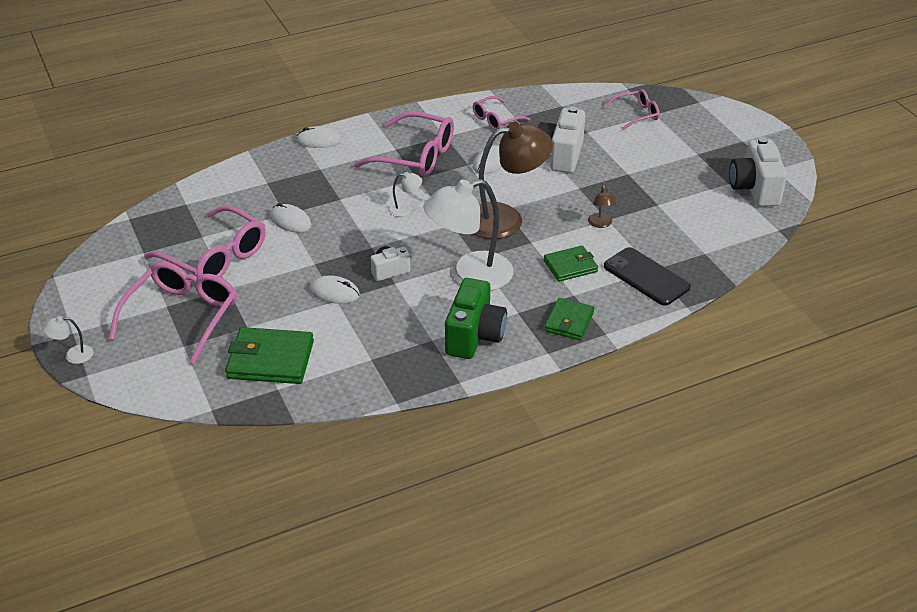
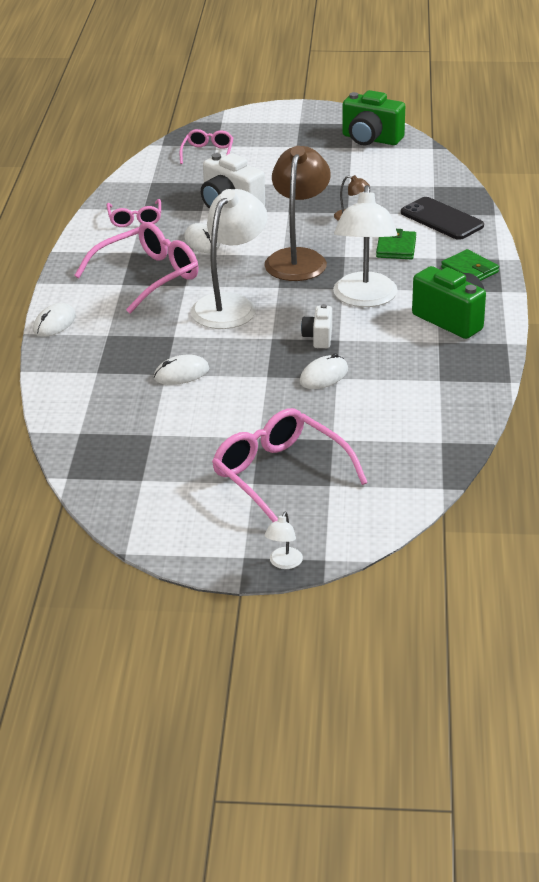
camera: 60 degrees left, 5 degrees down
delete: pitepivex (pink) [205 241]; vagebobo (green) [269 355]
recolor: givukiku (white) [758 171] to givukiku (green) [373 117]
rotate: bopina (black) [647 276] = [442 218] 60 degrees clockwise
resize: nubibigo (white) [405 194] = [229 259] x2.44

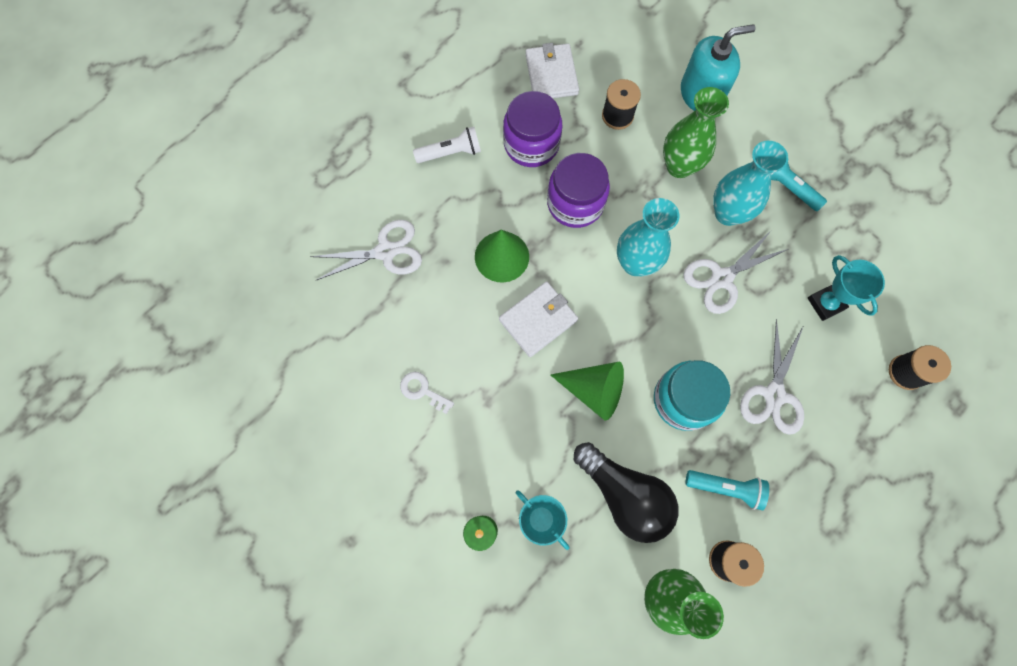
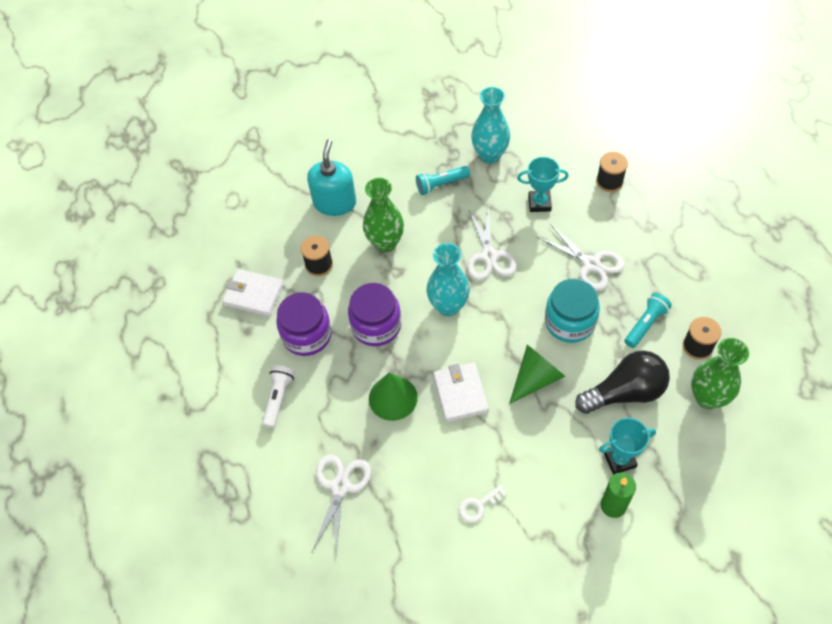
camera: 60 degrees left, 15 degrees down
move: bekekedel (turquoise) [750 183] to [490 125]

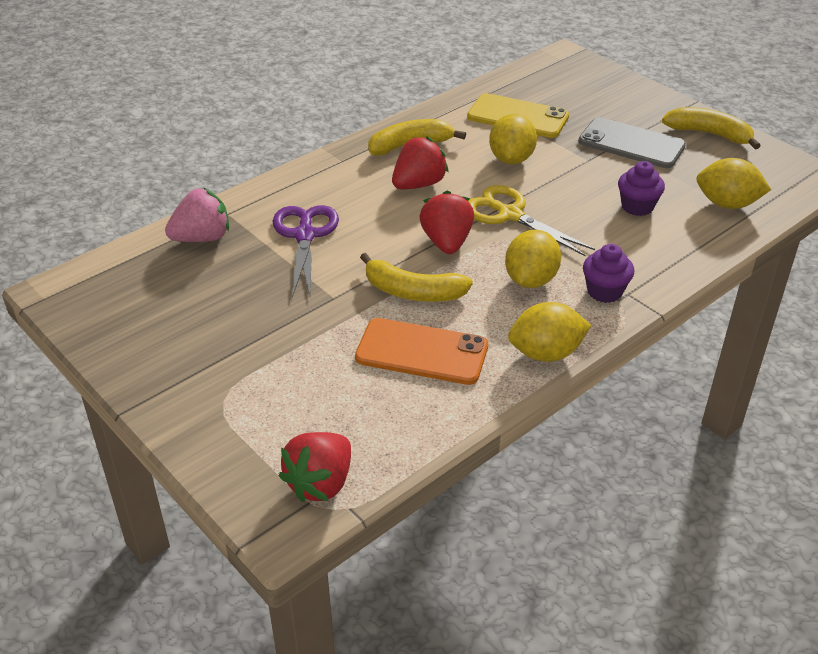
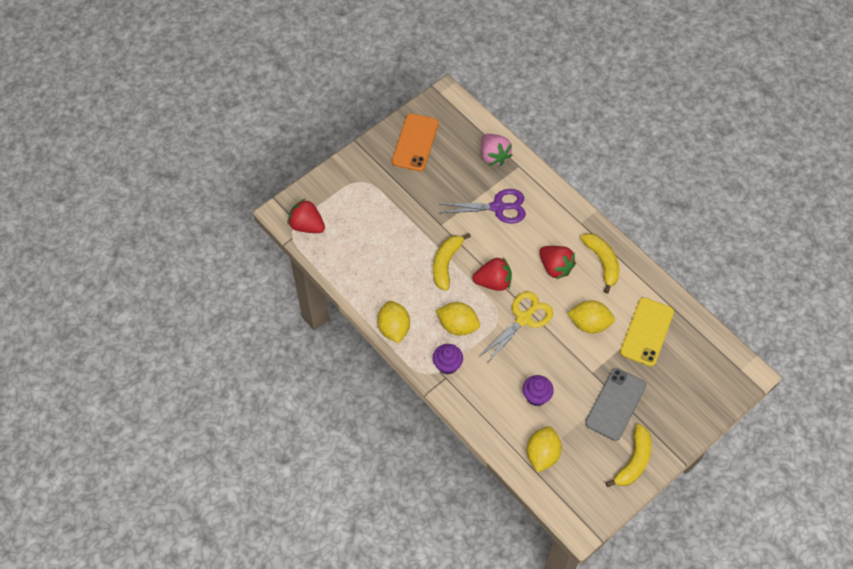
camera: 90 degrees right, 20 degrees up
move: bopina (orange) [421 351] to [415 142]

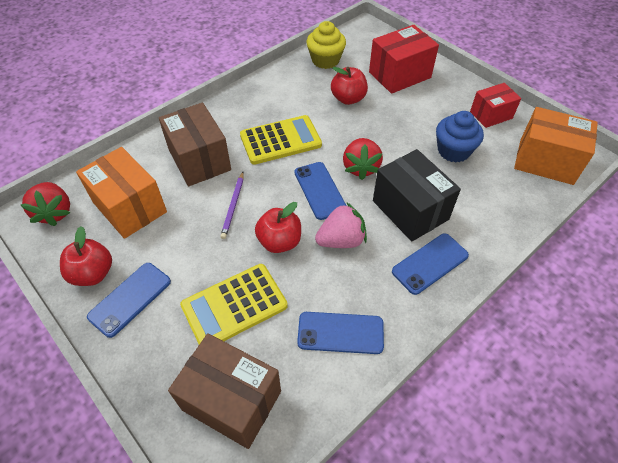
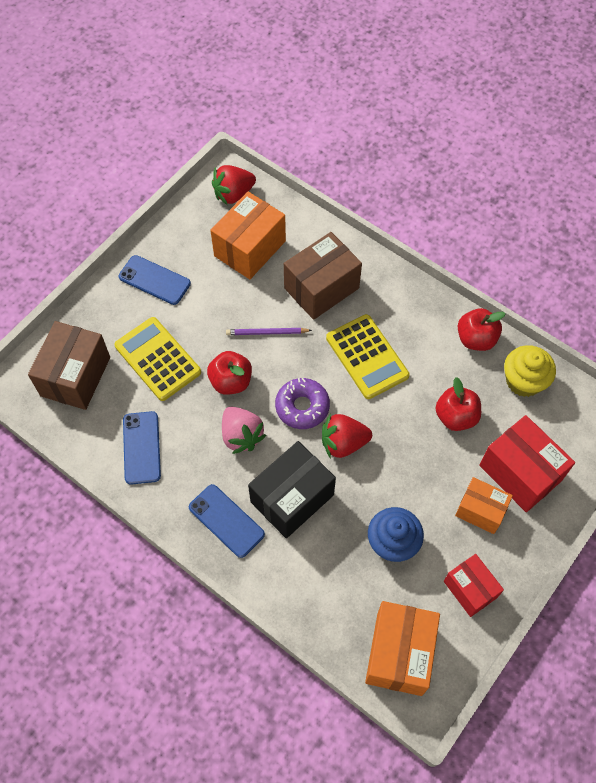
camera: 80 degrees right, 10 degrees up
insert: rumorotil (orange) [484 505]
move: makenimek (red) [86 256] to [482 329]
replace: bopina (blue) [320 191] to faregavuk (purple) [302 403]

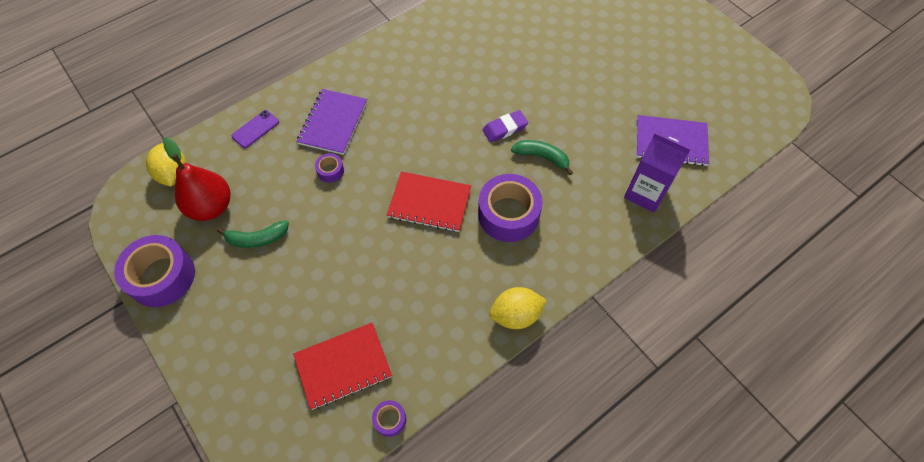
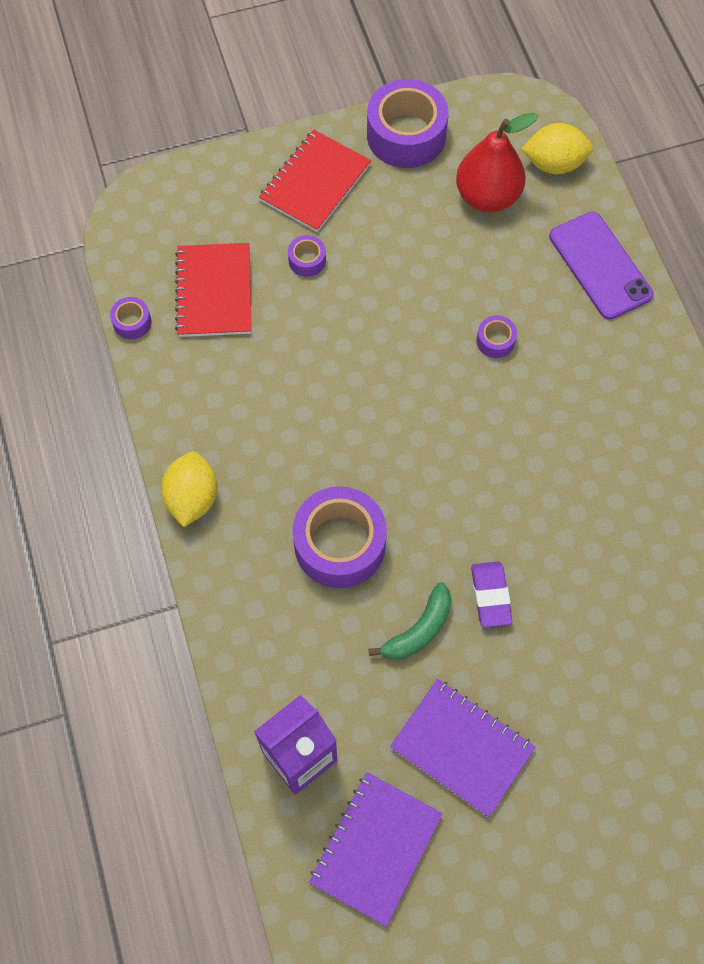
camera: 110 degrees right, 5 degrees up
delete: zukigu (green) [253 234]
insert: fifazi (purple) [307 256]
move: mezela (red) [429 201] to [315 181]; mezela (purple) [331 122] to [462 748]
resize: bopina (purple) [255 129] = [601 266] x1.74

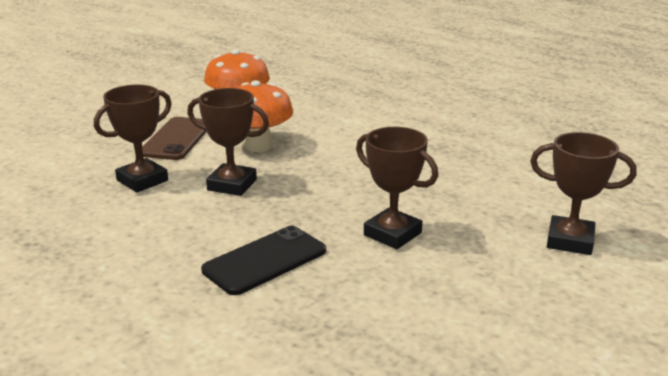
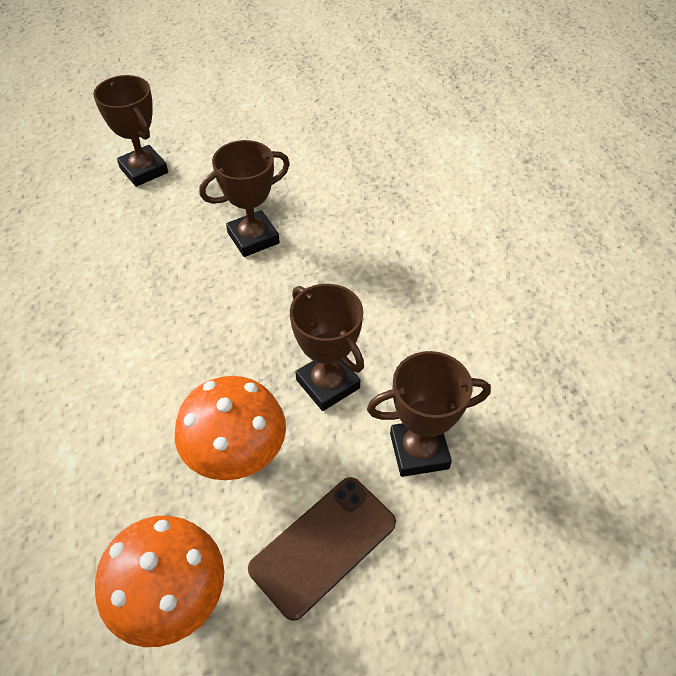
camera: 145 degrees left, 25 degrees up
delete: bopina (black) [263 260]
rotate: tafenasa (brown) [397 188] = [244 198] 75 degrees clockwise

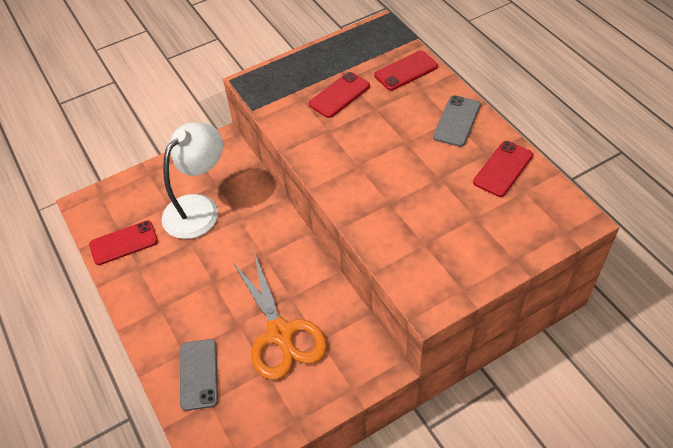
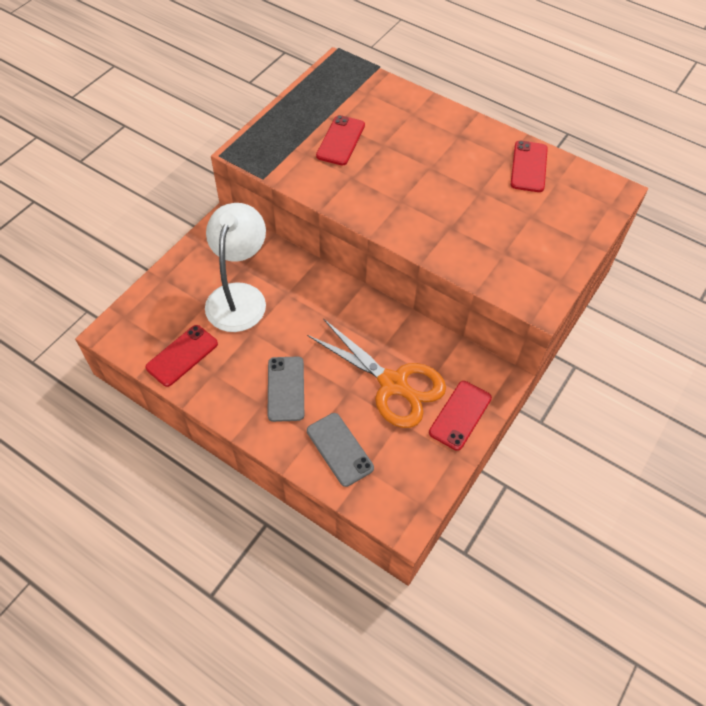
camera: 30 degrees left, 5 degrees up
move: bopina (grey) [457 121] to [285 389]; bopina (red) [406 71] to [460 416]

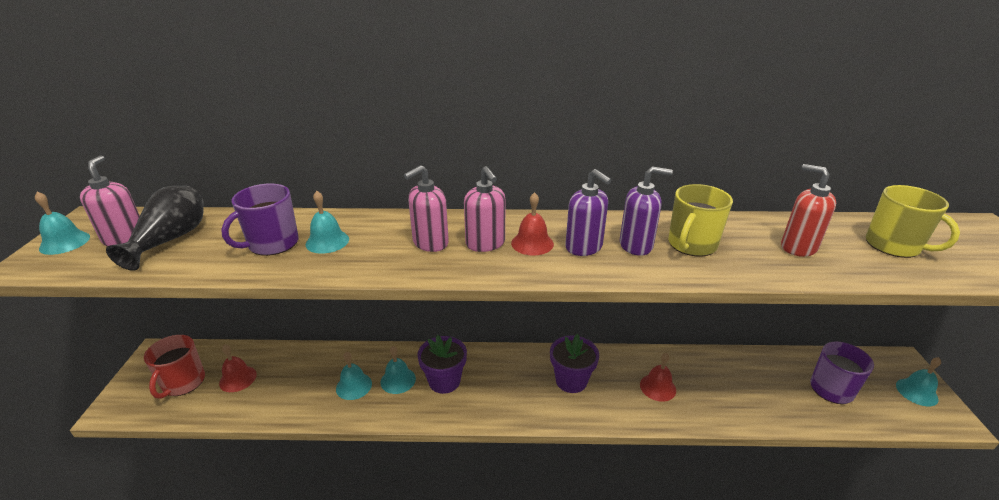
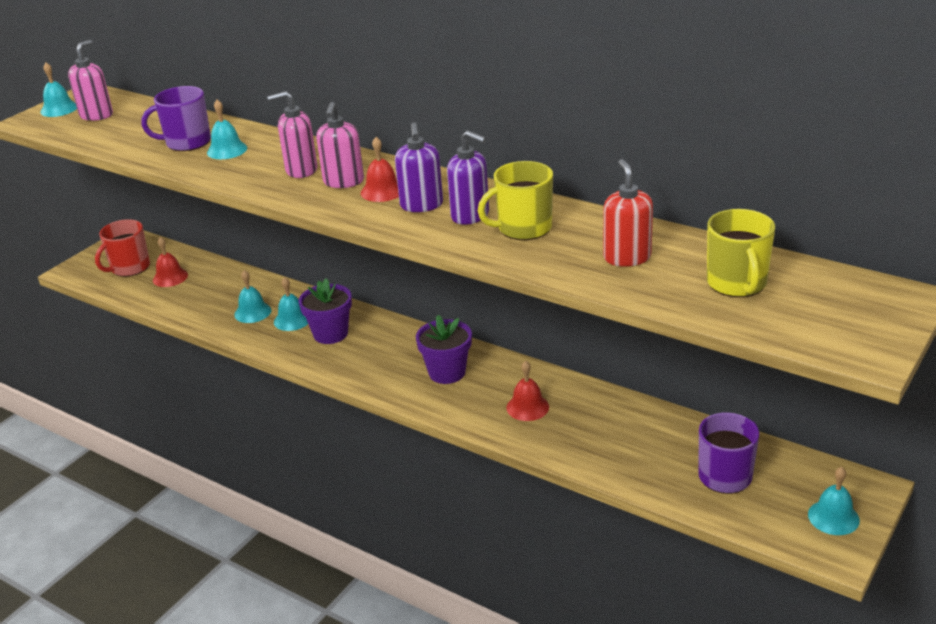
camera: 35 degrees right, 0 degrees up
delete: bekekedel (black) [154 228]

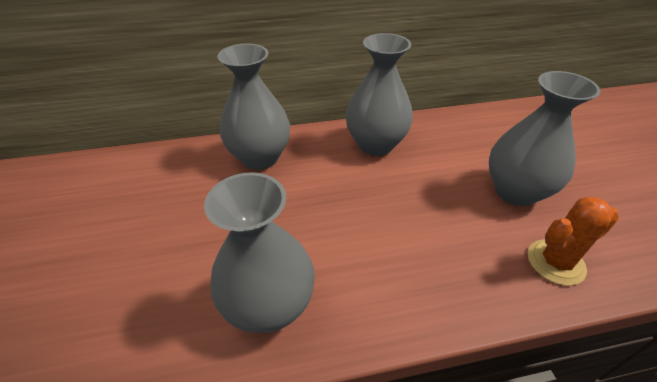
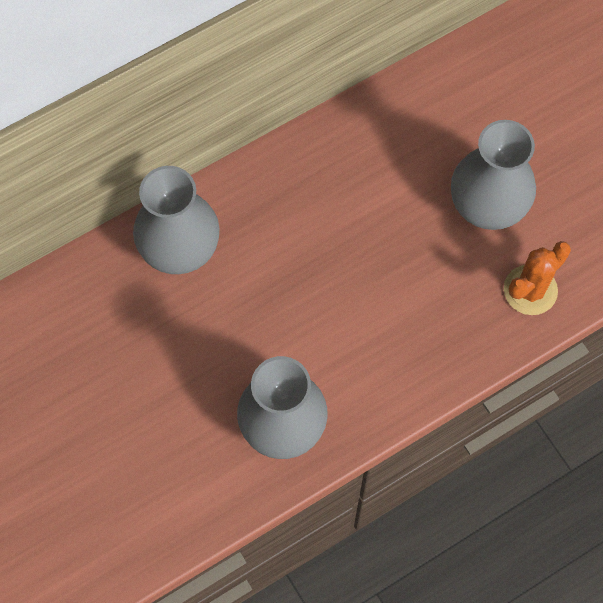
camera: 20 degrees left, 25 degrees up
delete: bekekedel (grey) [379 94]

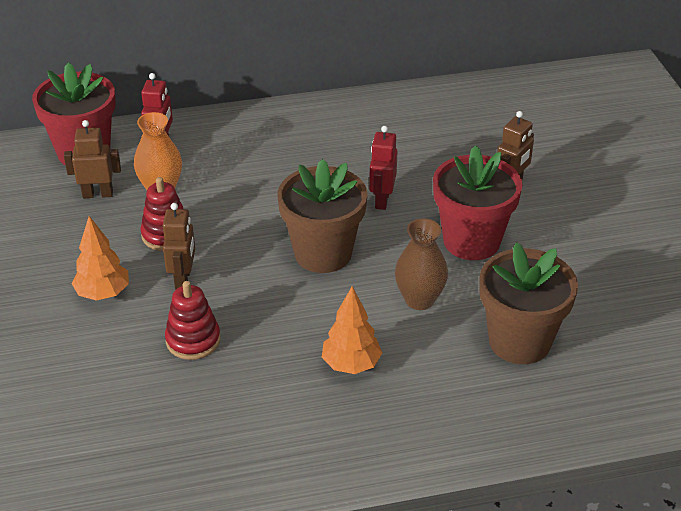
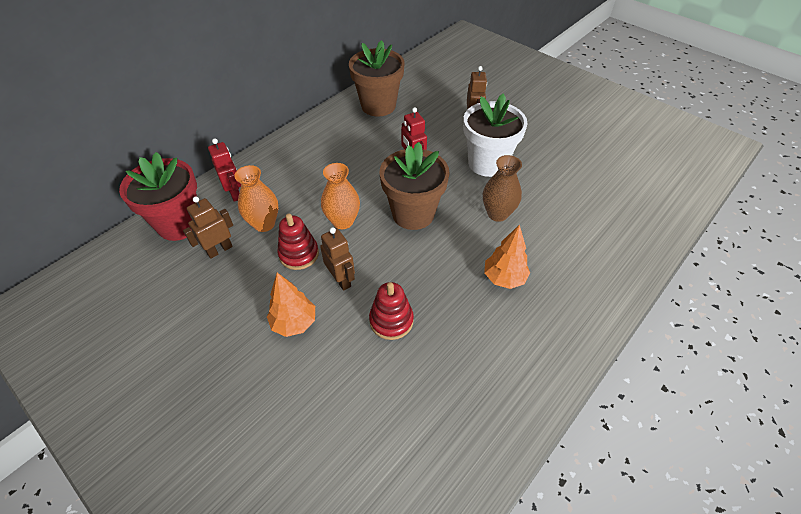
camera: 35 degrees left, 10 degrees up
insert: bekekedel (orange) [340 196]
move: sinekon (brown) [528 303] to [377 78]
recolor: sinekon (red) [477 202] to sinekon (white) [495 135]

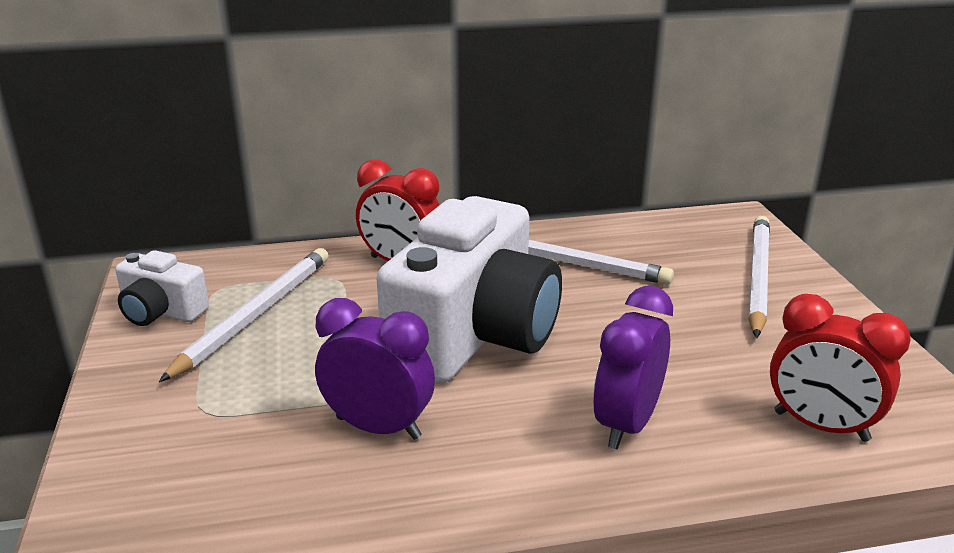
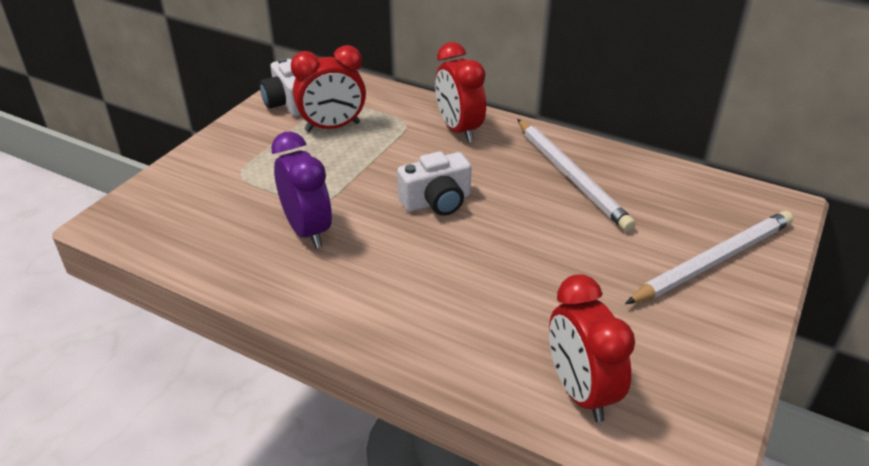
camera: 40 degrees right, 10 degrees up
delete: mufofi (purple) [633 367]
replace: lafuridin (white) [244 315] to mufofi (red) [328 88]
resize: givukiku (white) [469 289] = [434 183] x0.47

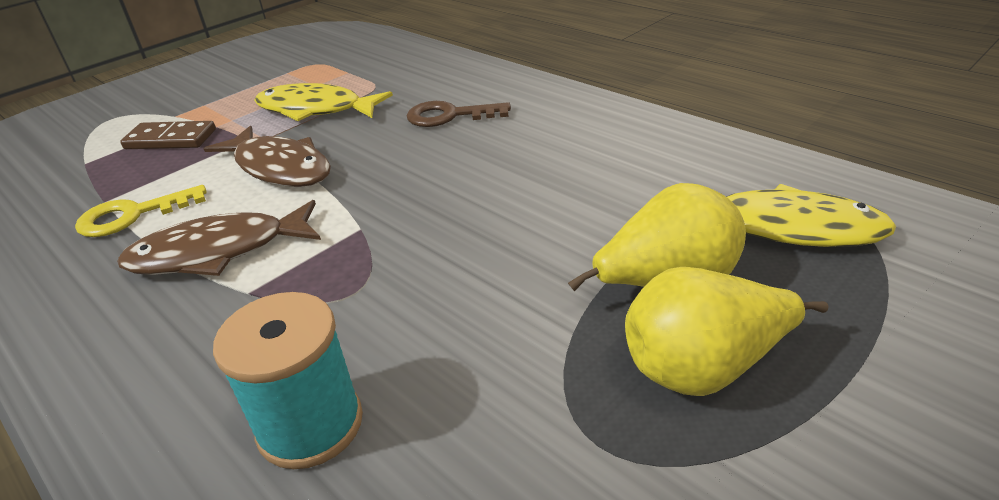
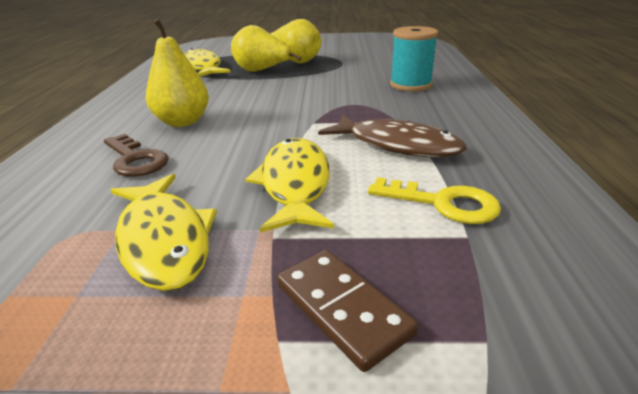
camera: 135 degrees left, 5 degrees down
insert: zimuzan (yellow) [177 72]
recolor: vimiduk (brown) [267 156] to vimiduk (yellow) [289 185]

